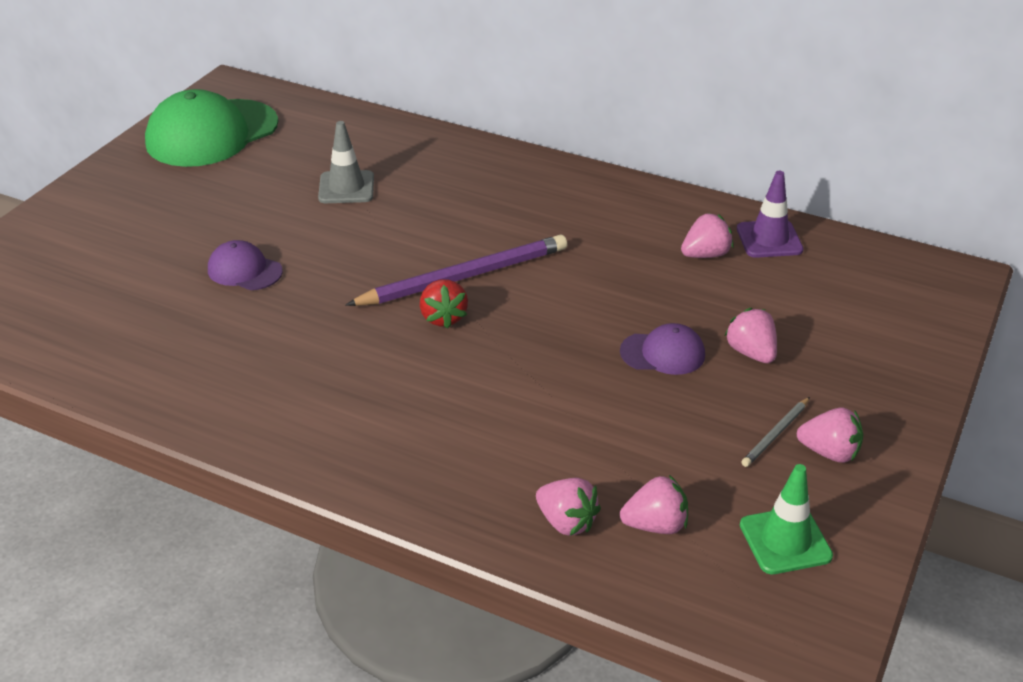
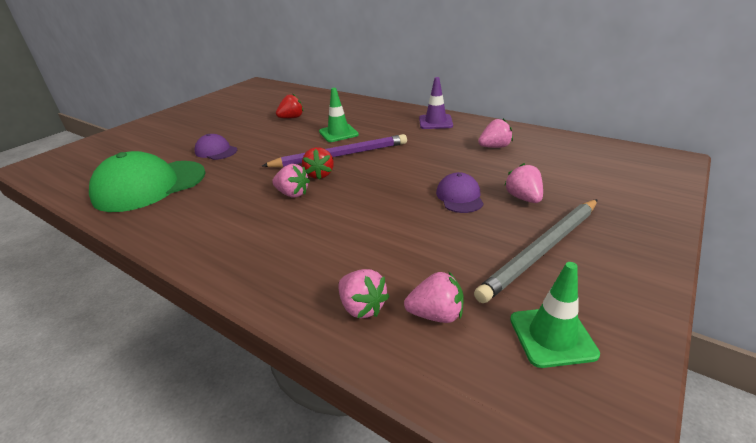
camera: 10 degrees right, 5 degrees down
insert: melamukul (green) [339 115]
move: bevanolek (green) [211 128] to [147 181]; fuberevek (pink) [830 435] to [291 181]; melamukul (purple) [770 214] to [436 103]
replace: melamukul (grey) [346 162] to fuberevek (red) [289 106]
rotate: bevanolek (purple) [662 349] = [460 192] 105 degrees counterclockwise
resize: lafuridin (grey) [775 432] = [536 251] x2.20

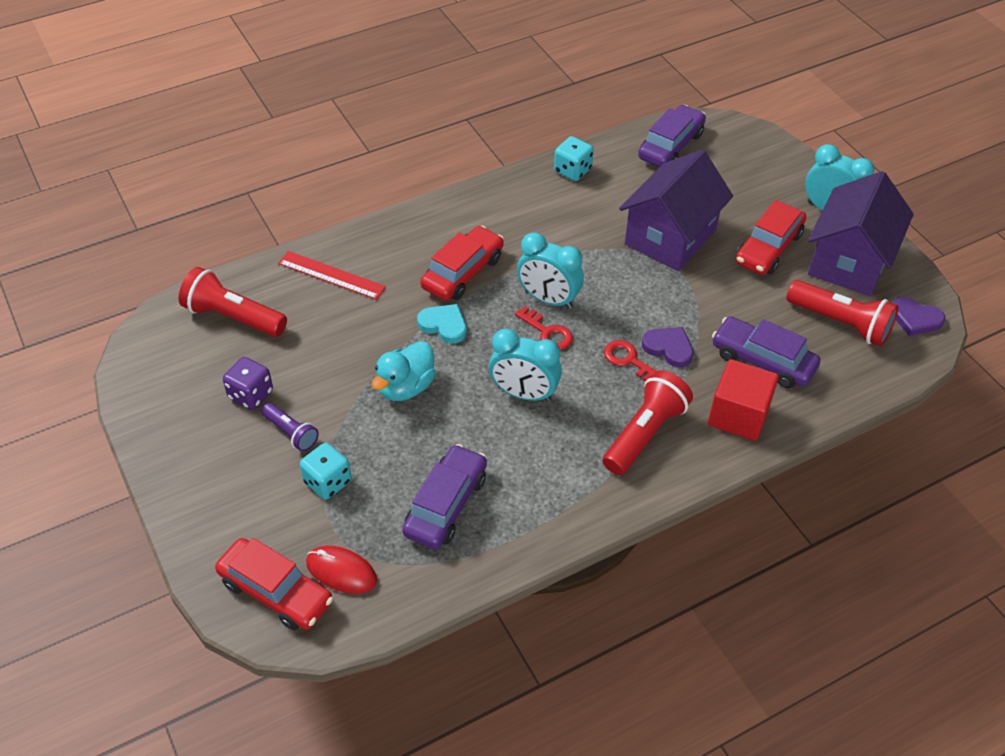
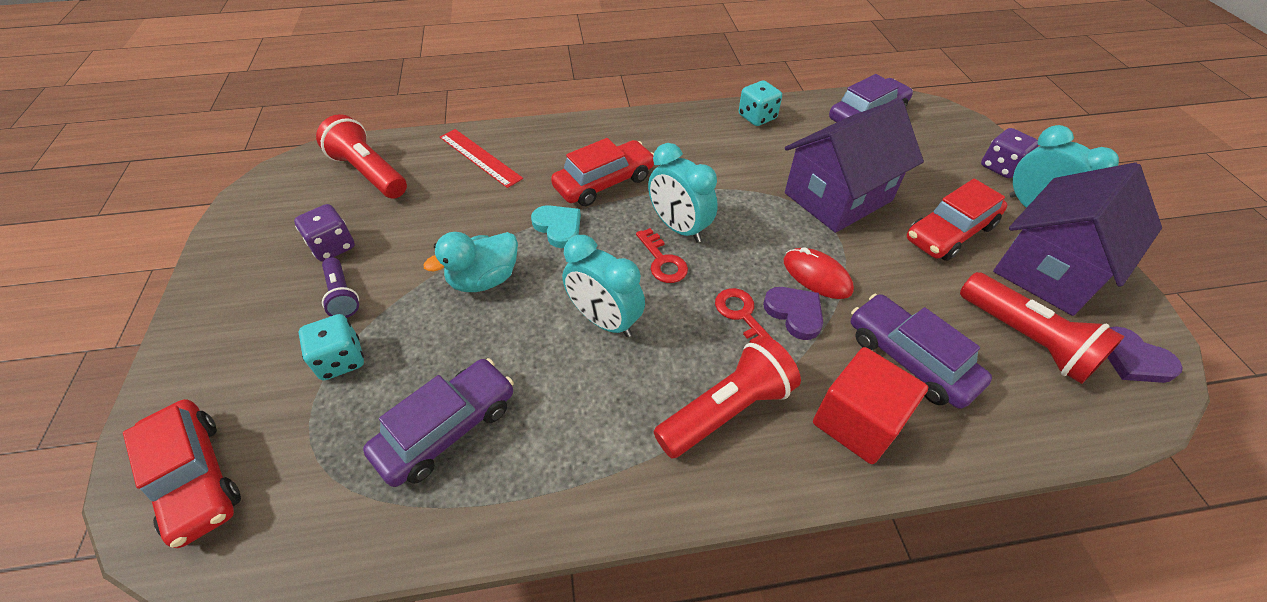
camera: 20 degrees right, 0 degrees up
insert: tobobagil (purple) [1009 153]
move: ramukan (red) [341 570] to [819 273]

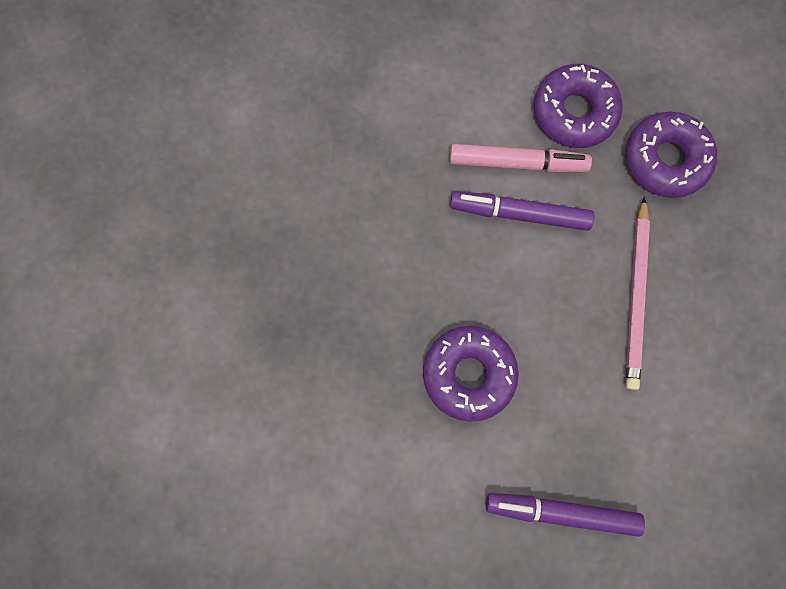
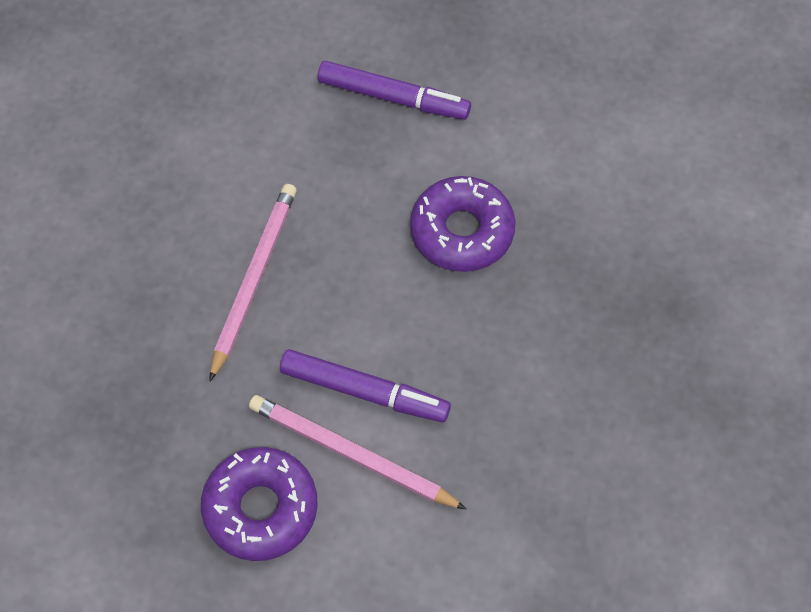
camera: 170 degrees left, 15 degrees down
delete: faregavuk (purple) [671 154]
replace: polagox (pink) [521 158] to lafuridin (pink) [358 452]

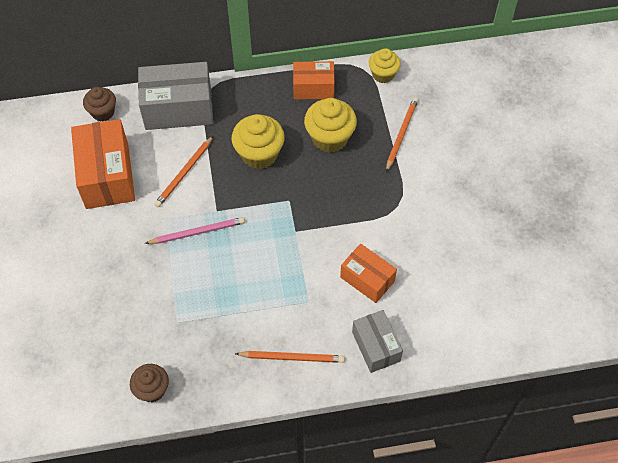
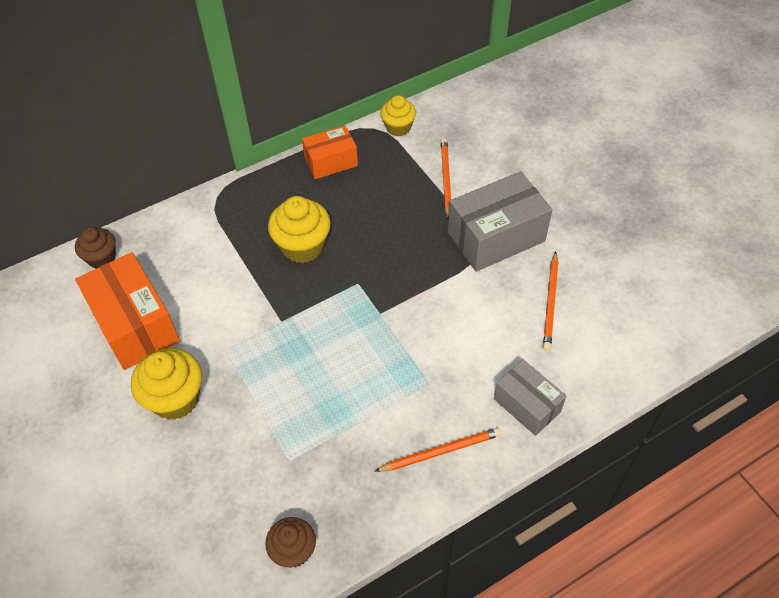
camera: 20 degrees left, 5 degrees down
delete: lafuridin (pink) [195 230]; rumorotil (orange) [368 273]
move: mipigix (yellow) [330 125] to [166 384]; rumorotil (grey) [175 96] to [500 221]; lafuridin (orange) [183 171] to [550 300]

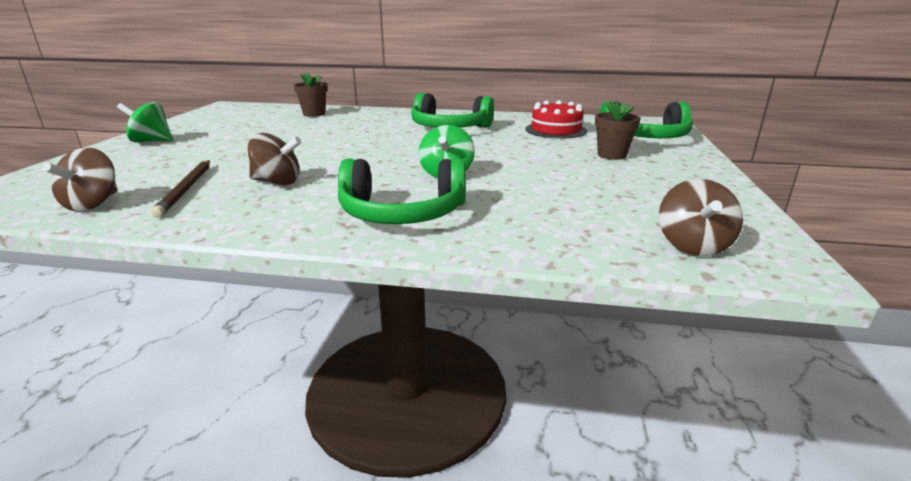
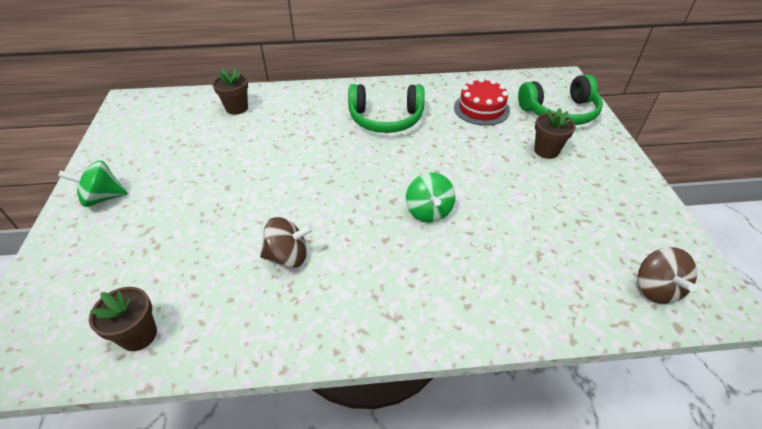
camera: 15 degrees left, 20 degrees up
delete: lafuridin (brown) [180 189]; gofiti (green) [402 191]
replace: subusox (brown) [80 179] to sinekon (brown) [123 319]

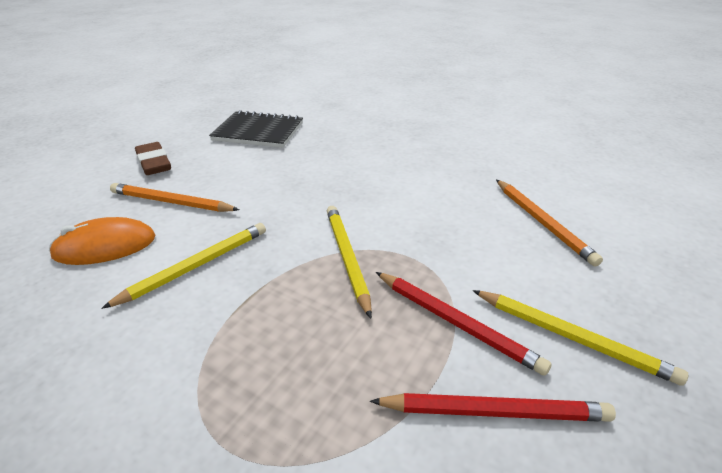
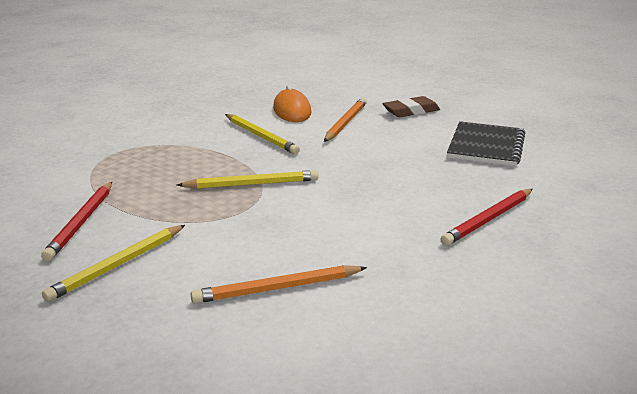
camera: 95 degrees right, 10 degrees down
move: lafuridin (red) [464 324] to [487 217]

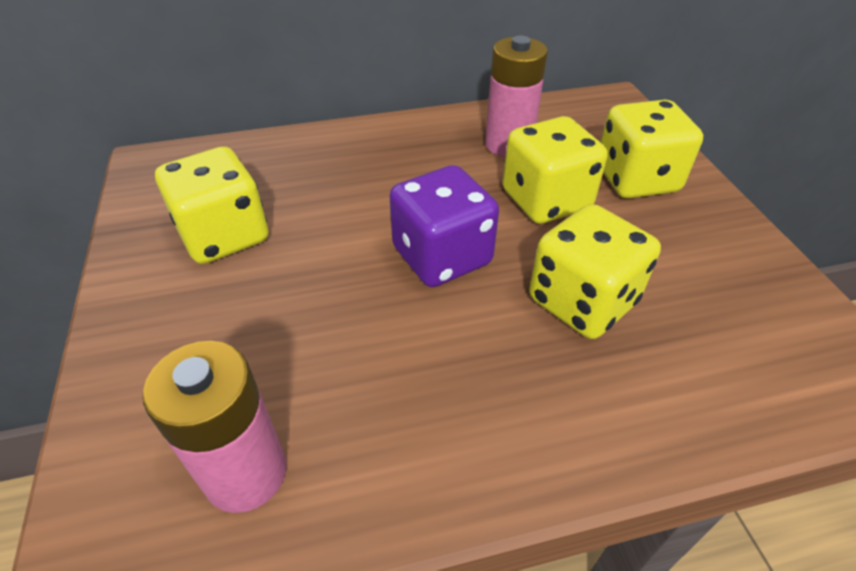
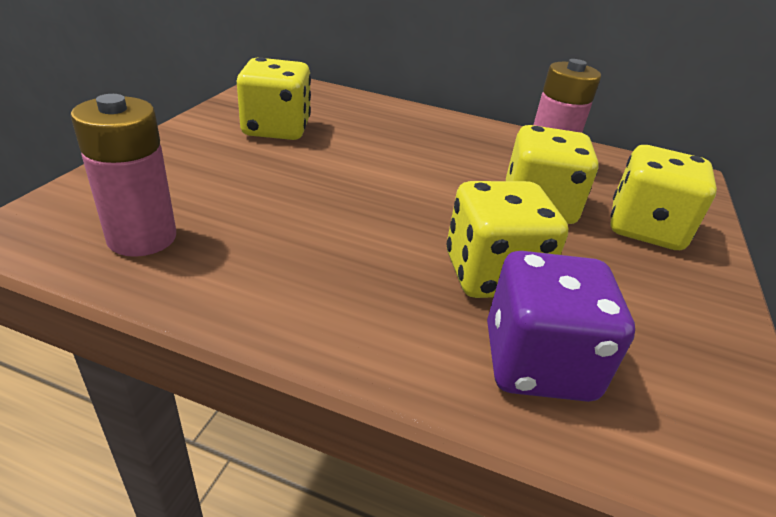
camera: 30 degrees right, 10 degrees down
move: tobobagil (purple) [444 226] to [561 326]

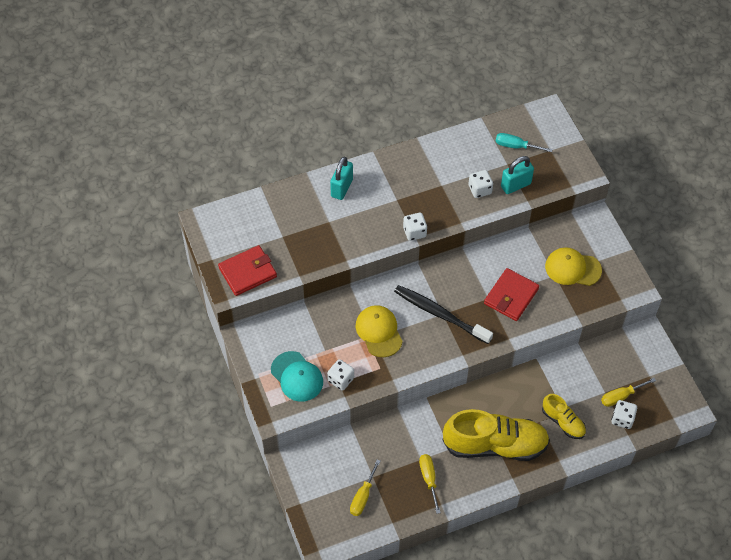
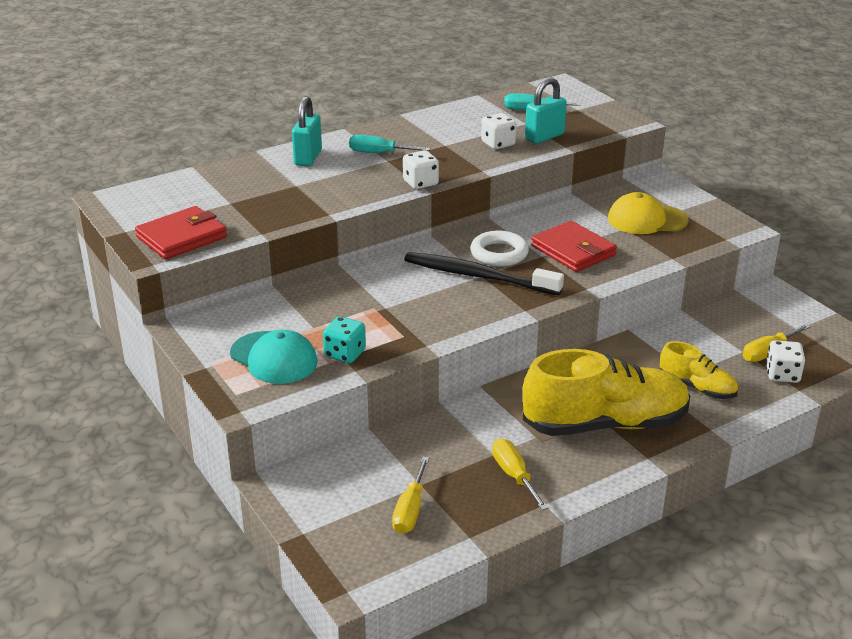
camera: 10 degrees left, 25 degrees down
delete: bevanolek (yellow) [379 331]
insert: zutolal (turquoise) [389 144]; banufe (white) [499 249]
recolor: tobobagil (white) [340 375] to tobobagil (turquoise) [344 339]
rotate: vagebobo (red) [511 294] = [574 246] 60 degrees counterclockwise

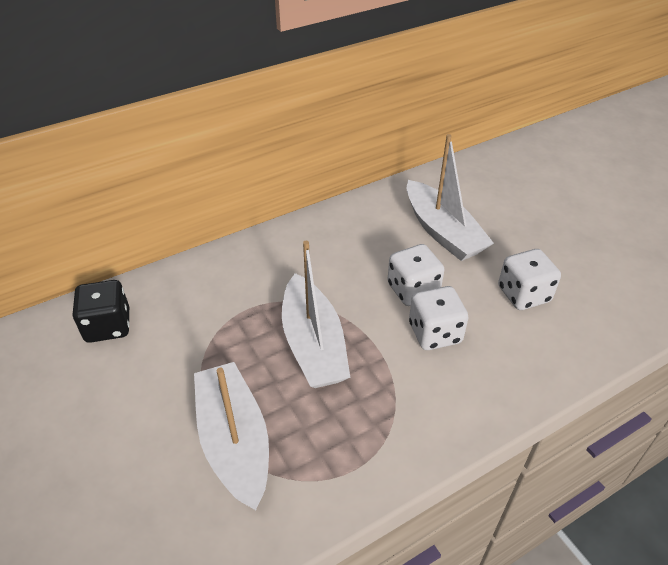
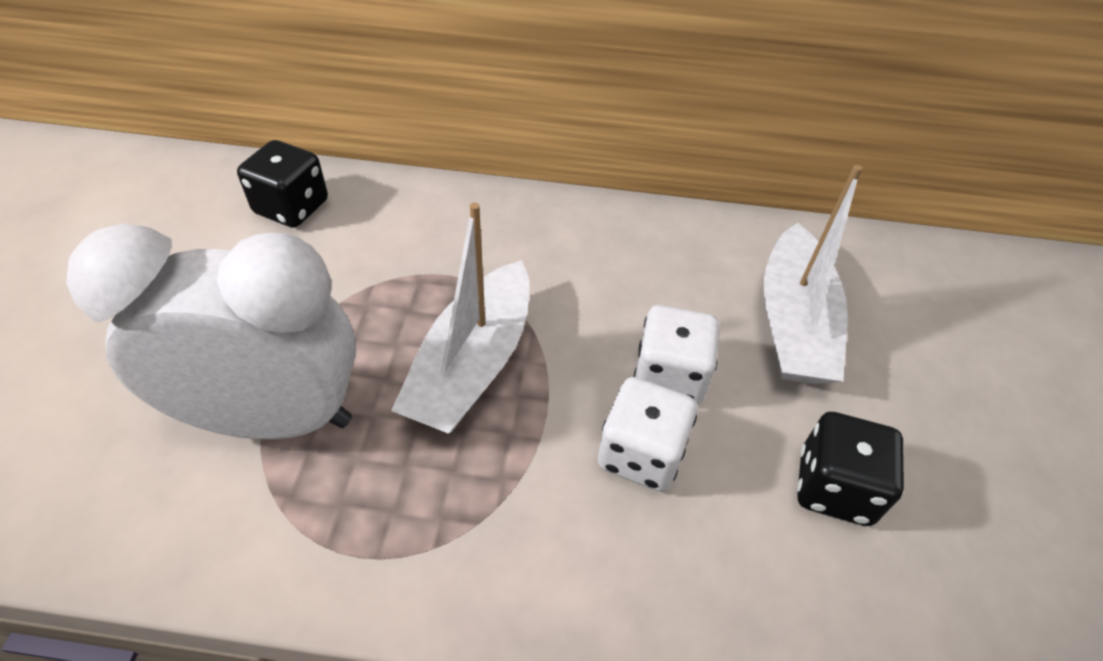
camera: 35 degrees right, 5 degrees up
replace: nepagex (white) [231 436] to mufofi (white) [211 331]
recolor: tobobagil (white) [529 279] to tobobagil (black) [850 469]

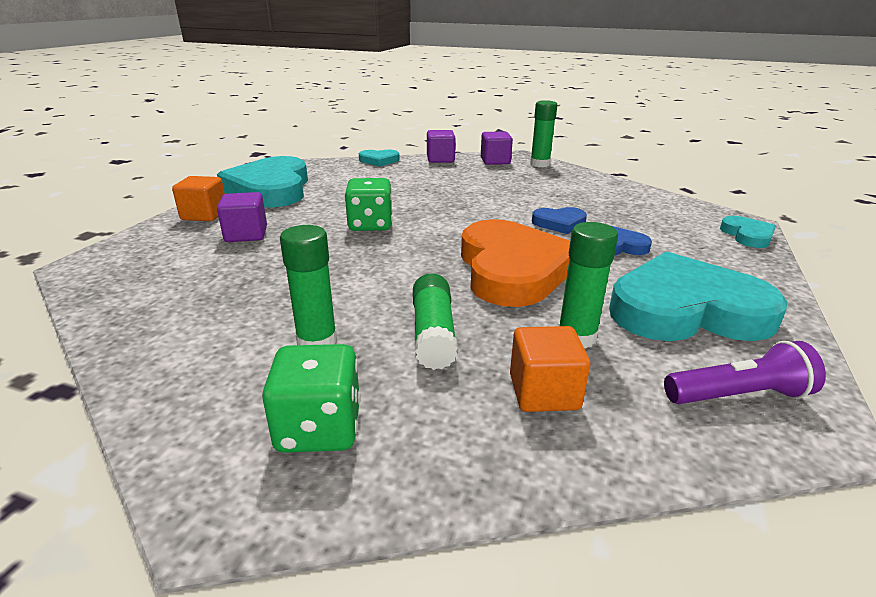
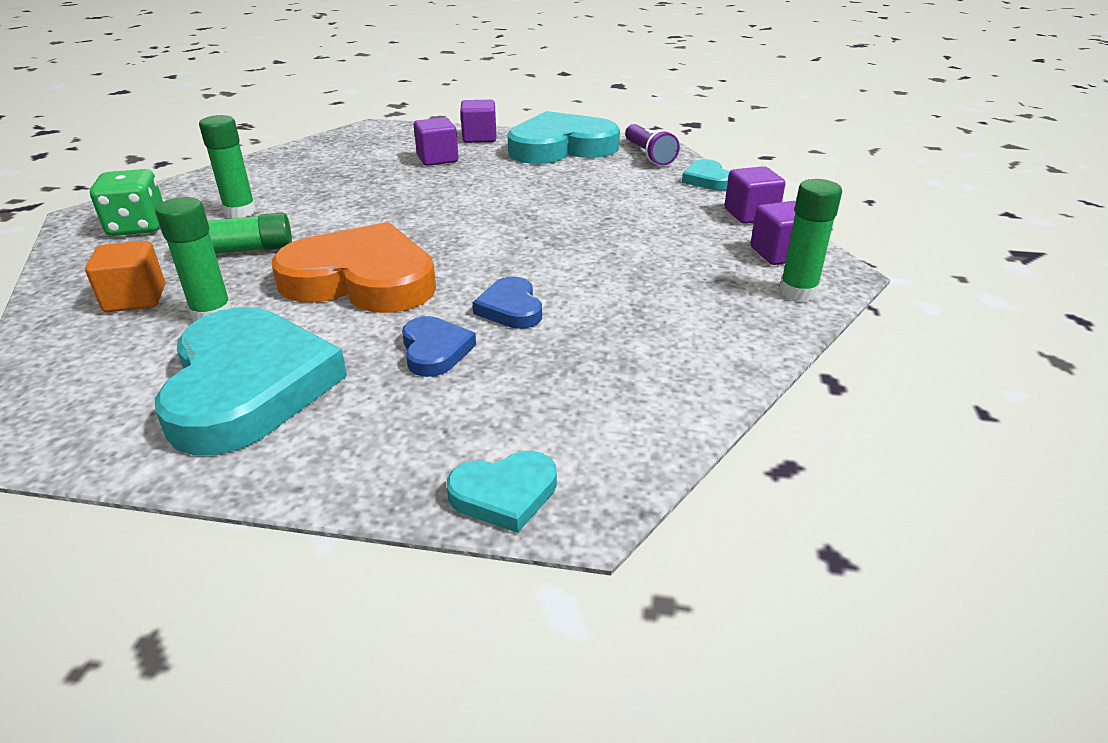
camera: 80 degrees right, 5 degrees up
delete: tobobagil (green) [369 204]
move: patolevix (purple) [745 372] to [652 144]
recolor: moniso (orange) [198 198] to moniso (purple) [478 121]
rotate: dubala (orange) [515 263] = [354 267] 150 degrees counterclockwise

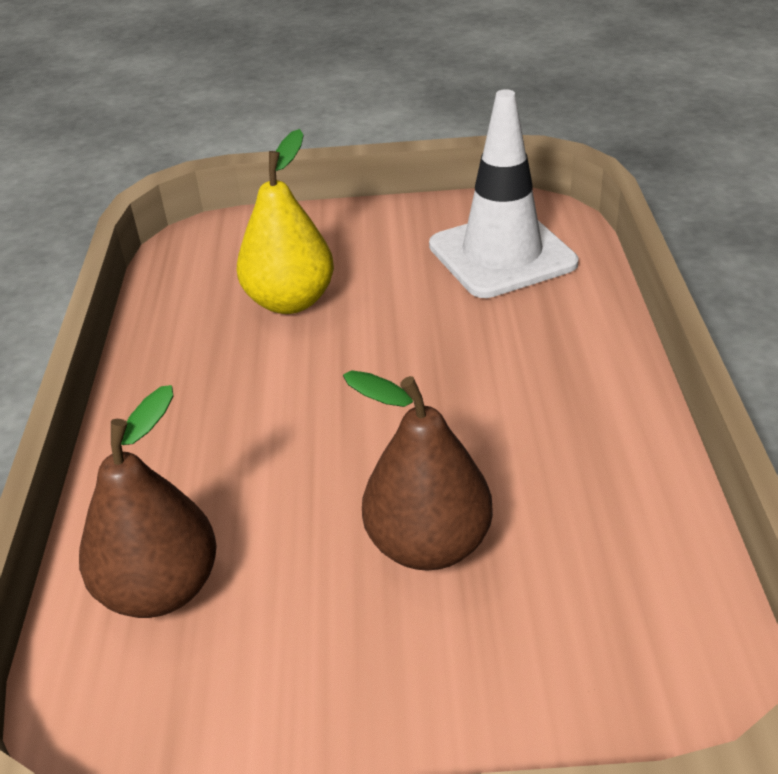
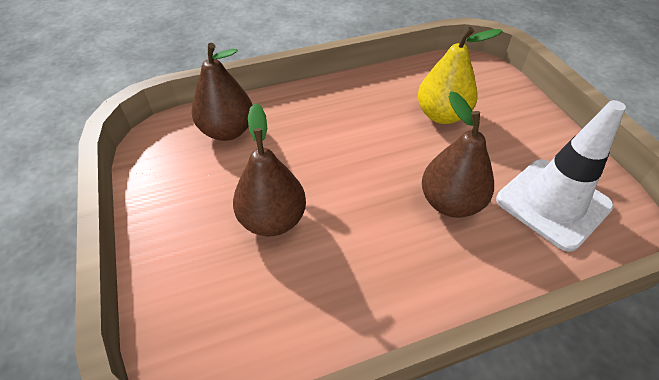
camera: 70 degrees right, 10 degrees up
insert: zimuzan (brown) [458 154]

